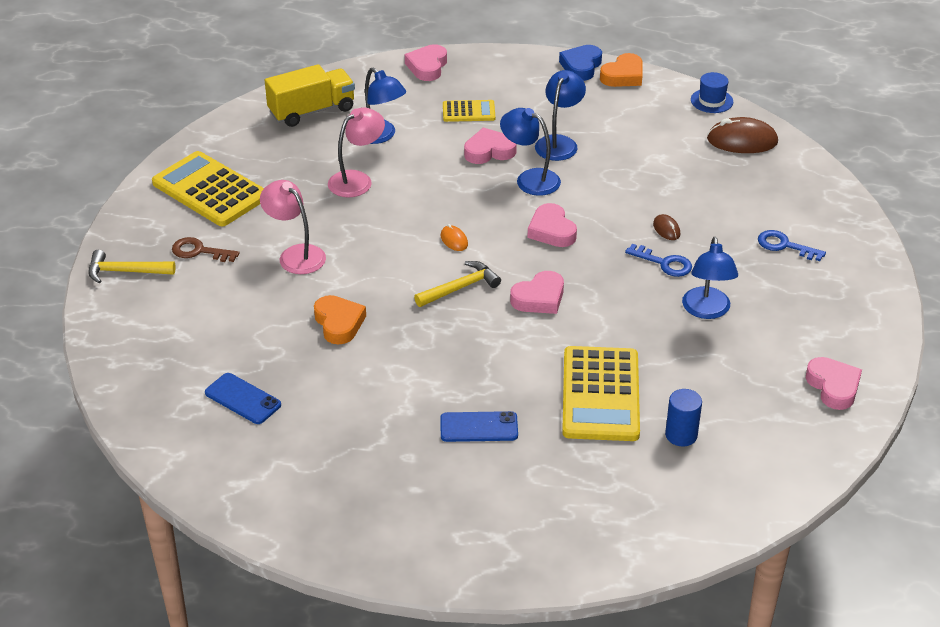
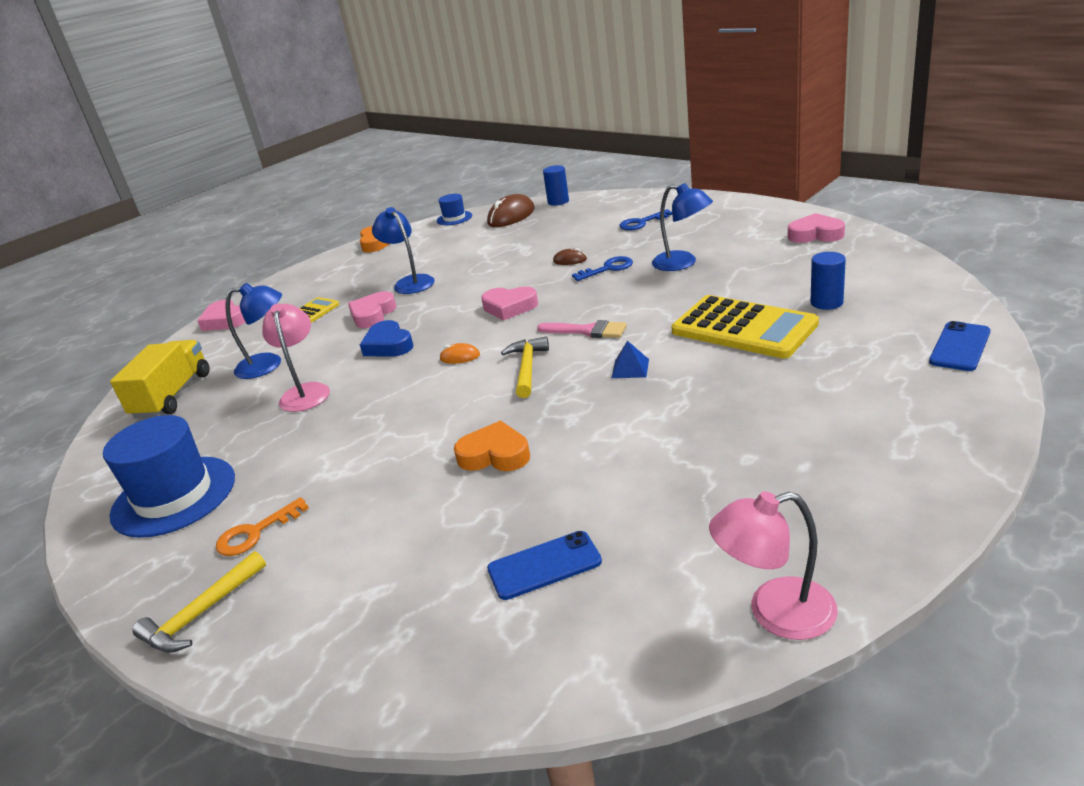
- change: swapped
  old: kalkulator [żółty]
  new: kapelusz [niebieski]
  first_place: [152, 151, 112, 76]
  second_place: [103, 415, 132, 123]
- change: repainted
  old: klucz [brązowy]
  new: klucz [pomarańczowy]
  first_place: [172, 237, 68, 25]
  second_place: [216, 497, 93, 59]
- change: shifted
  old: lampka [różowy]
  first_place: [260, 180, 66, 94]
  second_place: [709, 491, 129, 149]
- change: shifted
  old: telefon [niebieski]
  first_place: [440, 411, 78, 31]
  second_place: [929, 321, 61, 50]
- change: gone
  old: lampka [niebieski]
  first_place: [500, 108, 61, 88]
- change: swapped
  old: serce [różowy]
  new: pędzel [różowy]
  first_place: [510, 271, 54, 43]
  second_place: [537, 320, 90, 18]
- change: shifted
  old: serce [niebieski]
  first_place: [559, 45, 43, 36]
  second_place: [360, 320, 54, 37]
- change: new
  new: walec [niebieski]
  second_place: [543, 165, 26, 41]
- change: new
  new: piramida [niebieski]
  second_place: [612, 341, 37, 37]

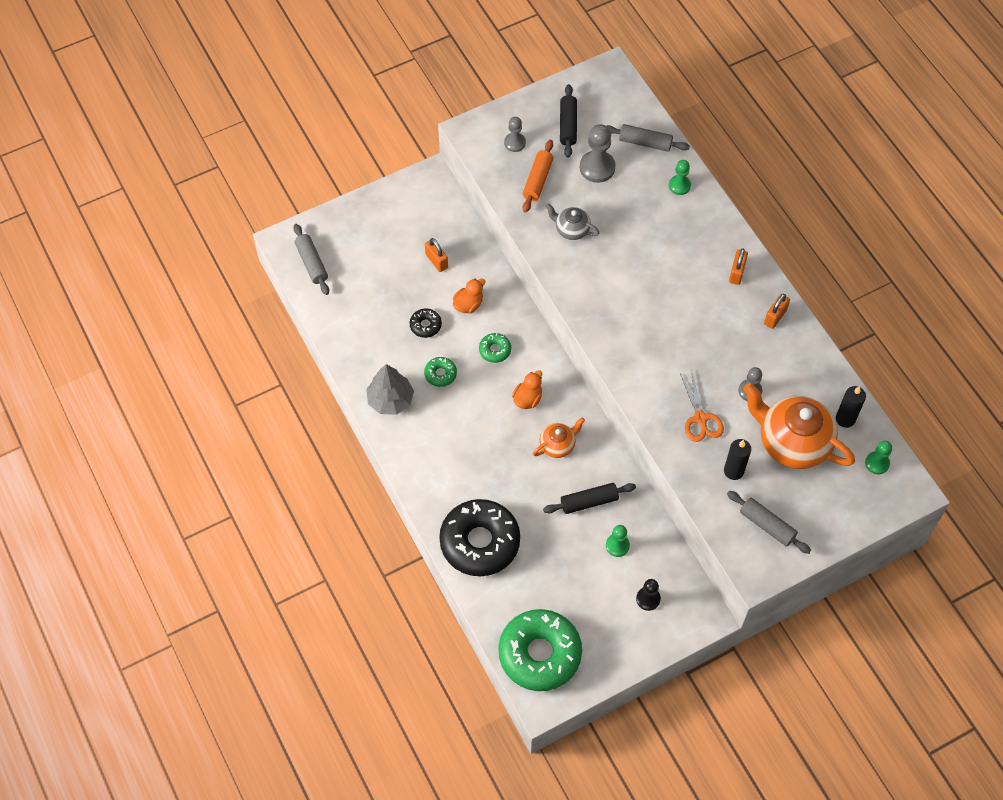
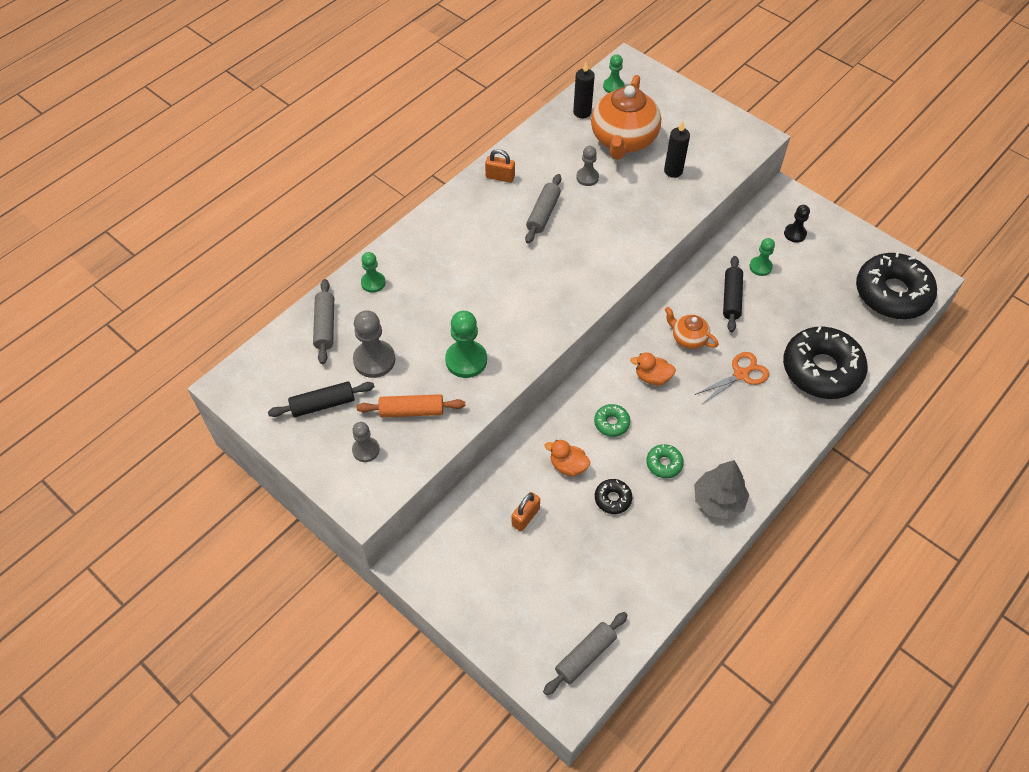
- change: repainted
  old: donut [zielony]
  new: donut [czarny]
  first_place: [498, 609, 84, 82]
  second_place: [856, 252, 81, 67]
- change: rotated
  old: wałek do ciasta [czarny]
  first_place: [543, 483, 93, 31]
  second_place: [723, 256, 20, 76]
  degrees: 45
- change: swapped
  old: imbryk [szary]
  new: pionek [zielony]
  first_place: [545, 203, 54, 37]
  second_place: [445, 311, 42, 67]
- change: shifted
  old: nożyczki [pomarańczowy]
  first_place: [680, 373, 44, 69]
  second_place: [694, 352, 75, 52]
- change: shifted
  old: wałek do ciasta [szary]
  first_place: [727, 491, 84, 63]
  second_place: [525, 174, 36, 70]
- change: gone
  old: kłódka [pomarańczowy]
  first_place: [729, 248, 19, 37]

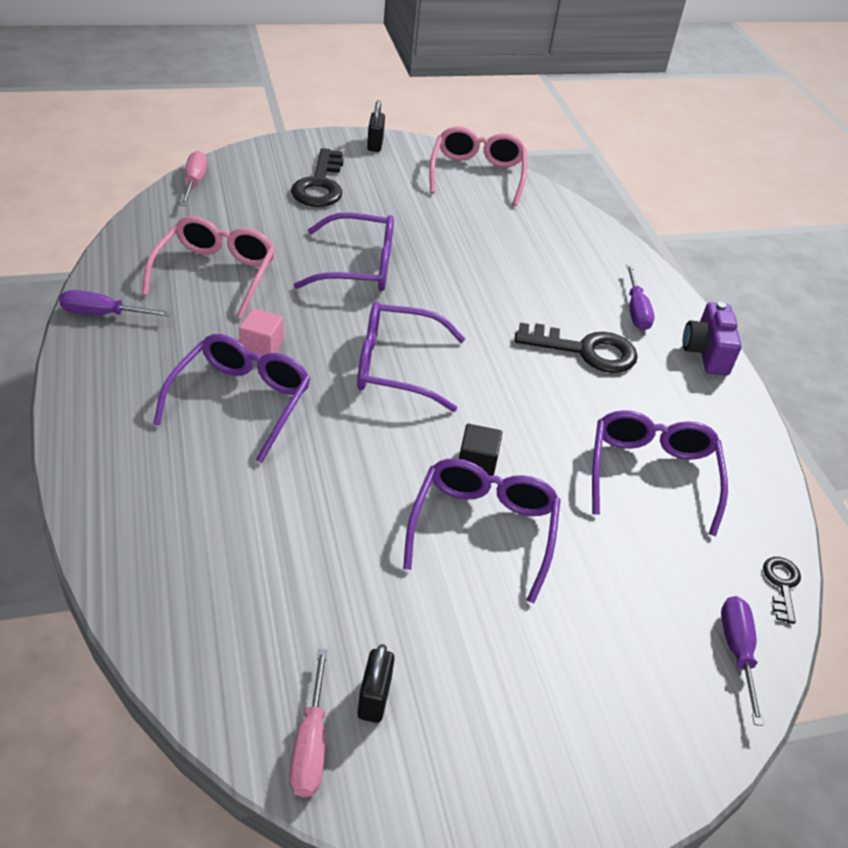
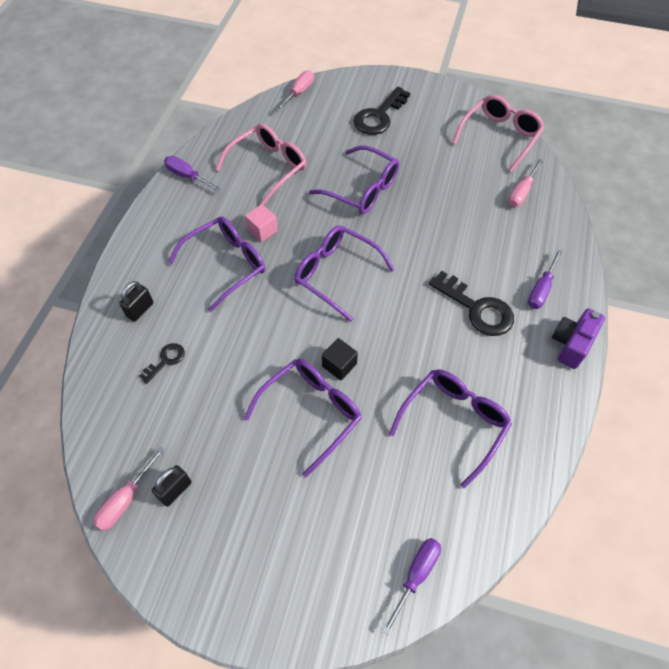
- change: shifted
  old: kłódka [czarny]
  first_place: [367, 100, 18, 52]
  second_place: [119, 281, 34, 41]
- change: shifted
  old: klucz [czarny]
  first_place: [763, 557, 38, 67]
  second_place: [139, 343, 46, 41]
- change: new
  new: śrubokręt [różowy]
  second_place: [508, 159, 35, 48]

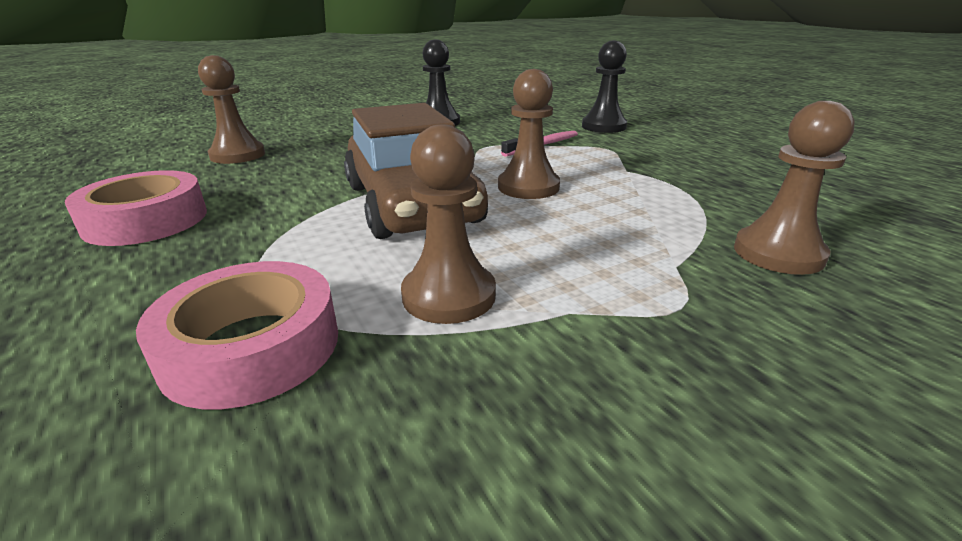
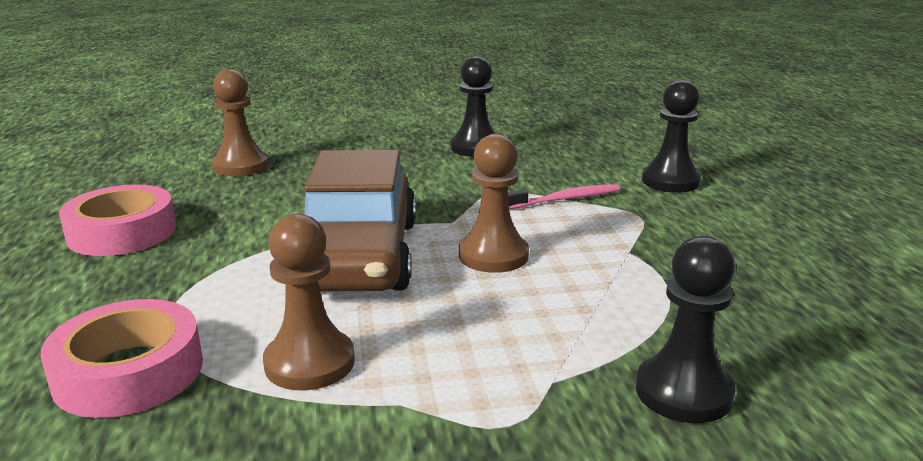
- change: repainted
  old: pionek [brązowy]
  new: pionek [czarny]
  first_place: [734, 101, 121, 174]
  second_place: [636, 236, 99, 187]

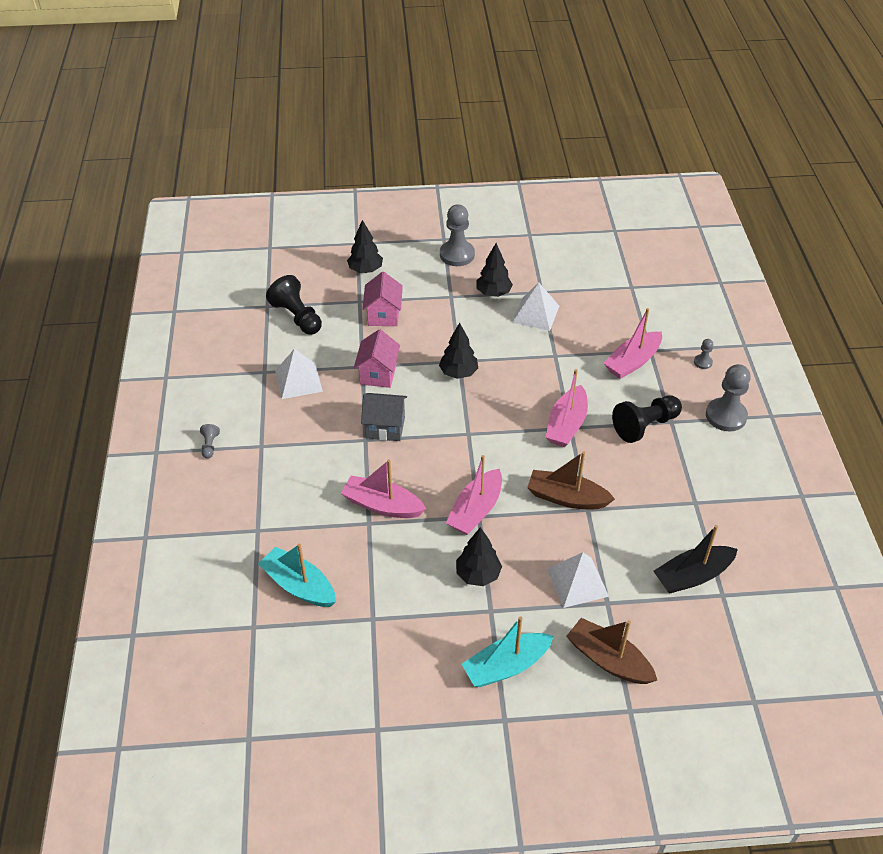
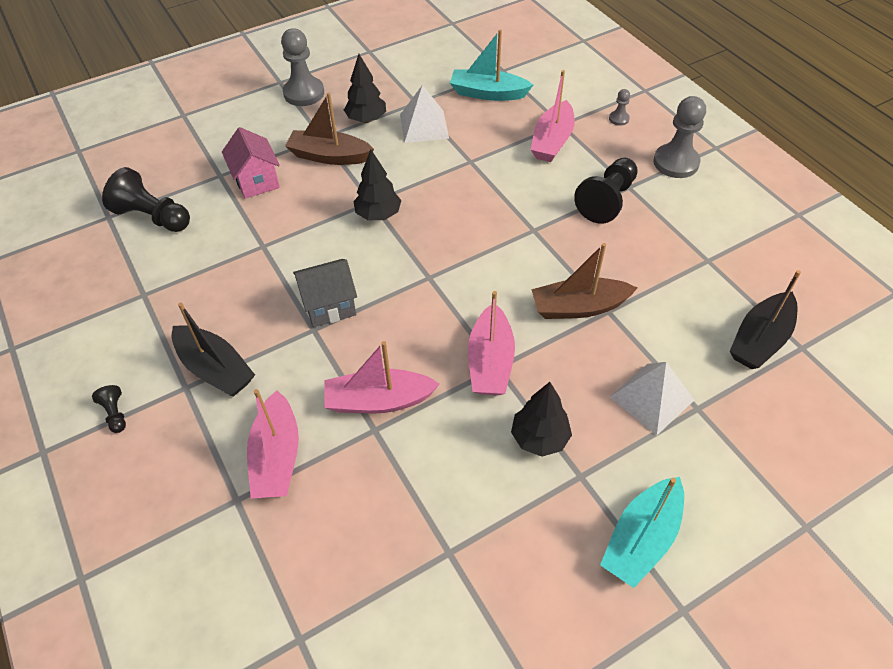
- change: repainted
  old: pionek [szary]
  new: pionek [czarny]
  first_place: [200, 424, 20, 35]
  second_place: [92, 385, 34, 48]
- change: shifted
  old: łódka [turkusowy]
  first_place: [258, 544, 78, 63]
  second_place: [450, 30, 83, 71]
- change: gone
  old: piramida [biały]
  first_place: [275, 349, 48, 50]
- change: gone
  old: drzewko [czarny]
  first_place: [347, 220, 36, 53]
- change: gone
  old: domek [różowy]
  first_place: [354, 329, 46, 59]
- change: shifted
  old: łódka [różowy]
  first_place: [546, 369, 42, 78]
  second_place: [247, 389, 52, 110]
- change: shifted
  old: łódka [brązowy]
  first_place: [566, 618, 91, 66]
  second_place: [285, 93, 89, 72]
- change: new
  new: łódka [czarny]
  second_place: [172, 303, 83, 94]

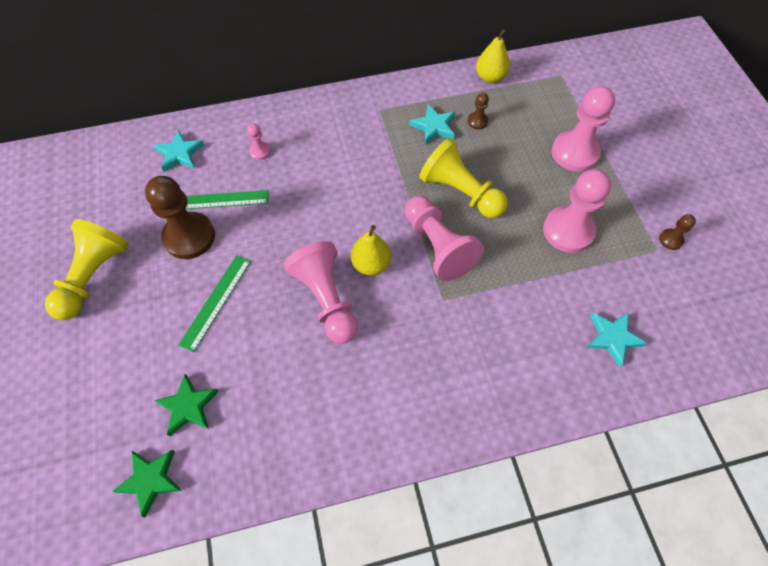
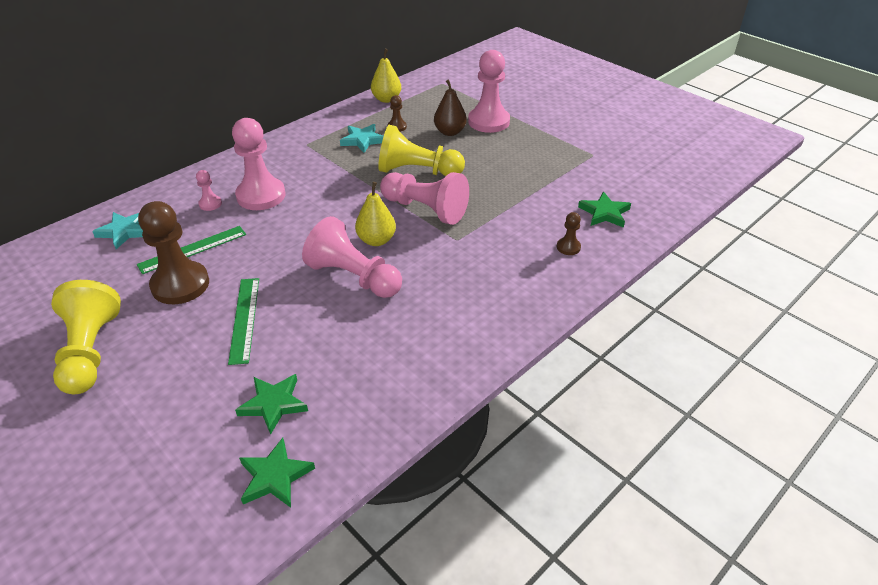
- change: shifted
  old: pionek [różowy]
  first_place: [543, 169, 68, 84]
  second_place: [232, 118, 53, 92]
- change: repainted
  old: gwiazda [turkusowy]
  new: gwiazda [zielony]
  first_place: [586, 312, 61, 55]
  second_place: [578, 192, 53, 36]
- change: shifted
  old: pionek [brązowy]
  first_place: [659, 214, 37, 36]
  second_place: [557, 212, 24, 43]
- change: new
  new: gruszka [brązowy]
  second_place: [434, 80, 33, 56]

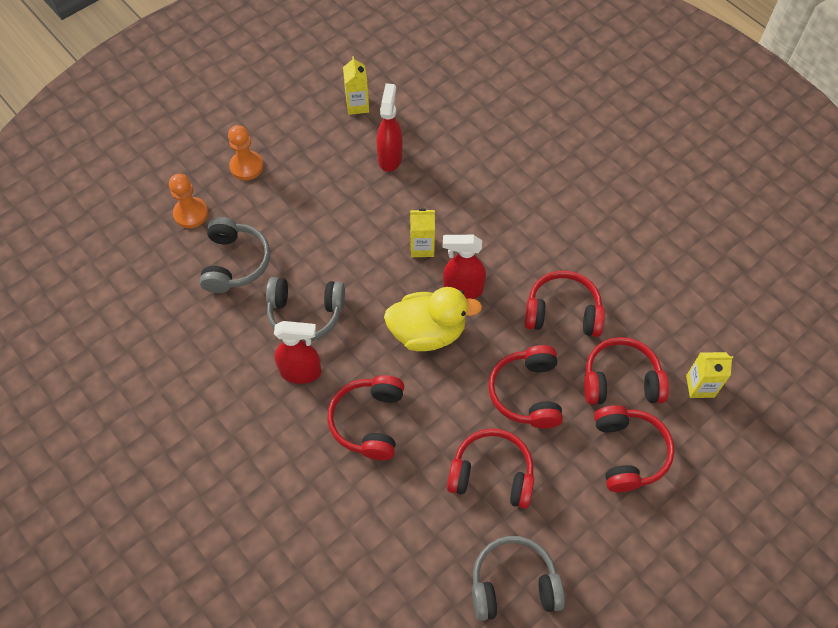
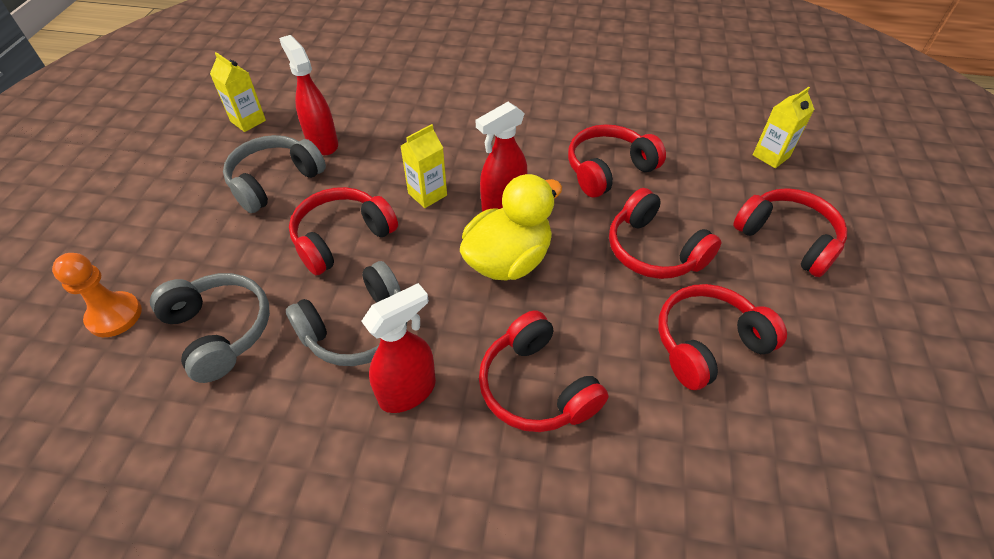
- change: gone
  old: pionek [pomarańczowy]
  first_place: [228, 125, 35, 55]
- change: shifted
  old: słuchawki [szary]
  first_place: [472, 536, 93, 85]
  second_place: [223, 135, 103, 78]
- change: shifted
  old: słuchawki [czerwony]
  first_place: [584, 337, 85, 67]
  second_place: [289, 187, 109, 88]

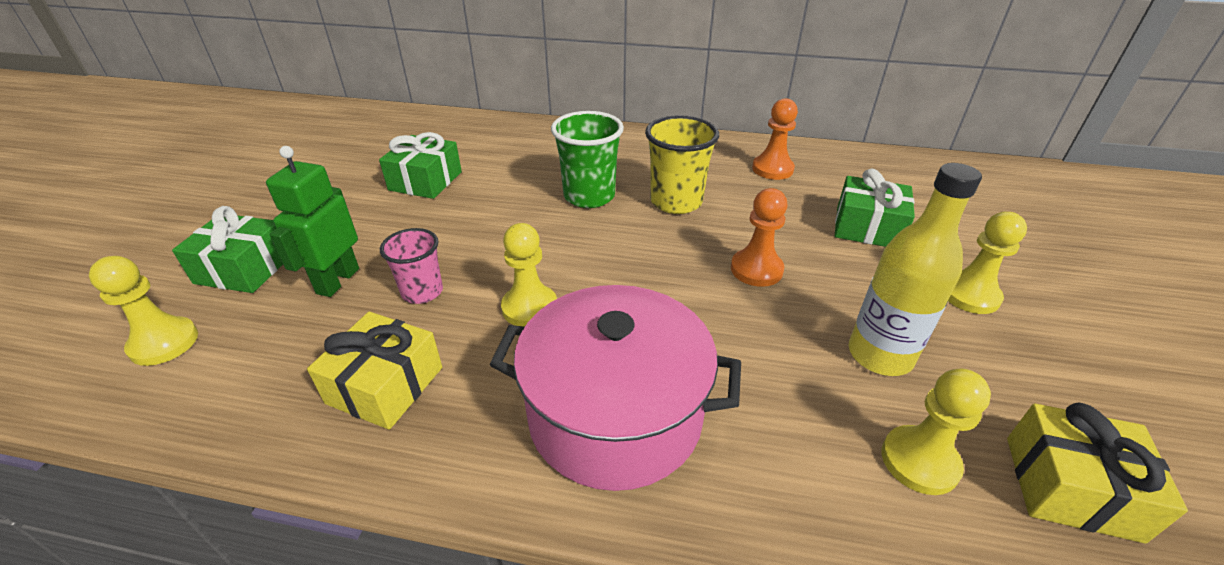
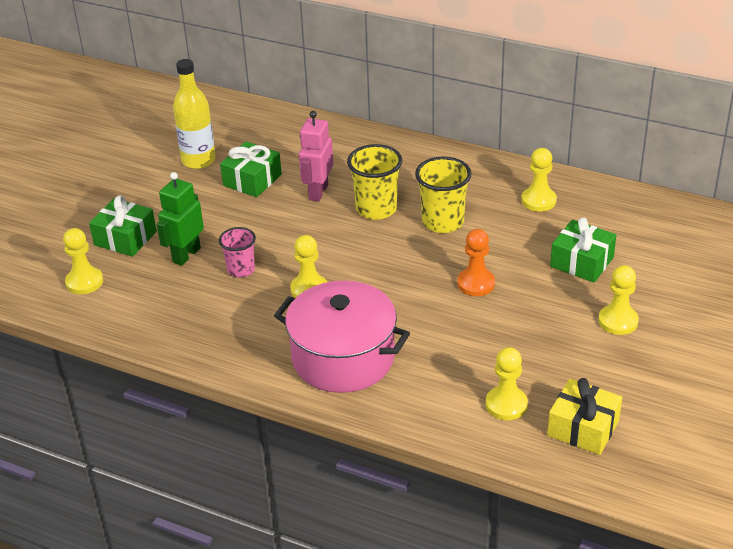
- change: gone
  old: prezent [żółty]
  first_place: [307, 312, 135, 118]
- change: repainted
  old: szklanka [zielony]
  new: szklanka [żółty]
  first_place: [551, 111, 73, 97]
  second_place: [347, 144, 55, 76]
- change: repainted
  old: pionek [pomarańczowy]
  new: pionek [żółty]
  first_place: [752, 98, 46, 82]
  second_place: [521, 148, 36, 64]
- change: shifted
  old: butelka [żółty]
  first_place: [849, 163, 133, 213]
  second_place: [173, 59, 43, 110]
- change: new
  new: robot [różowy]
  second_place: [299, 111, 34, 91]

